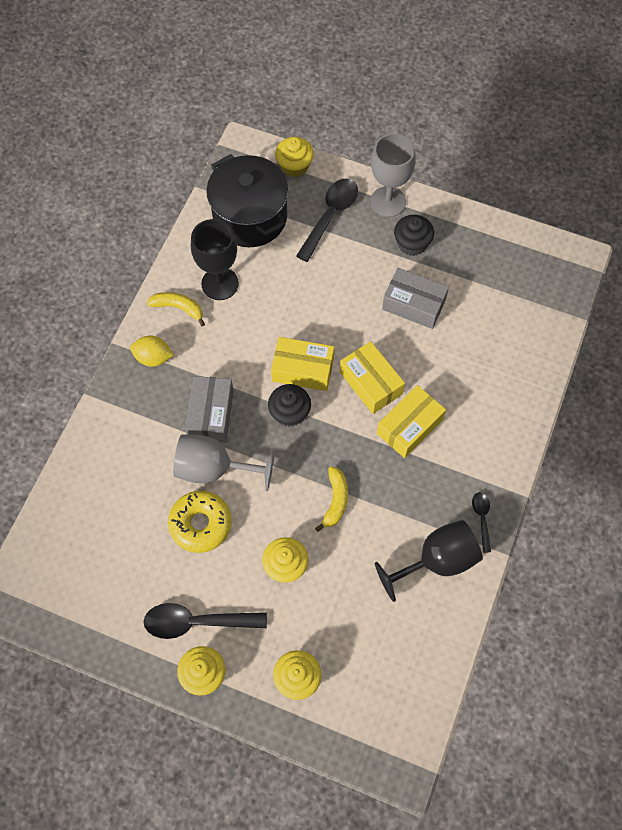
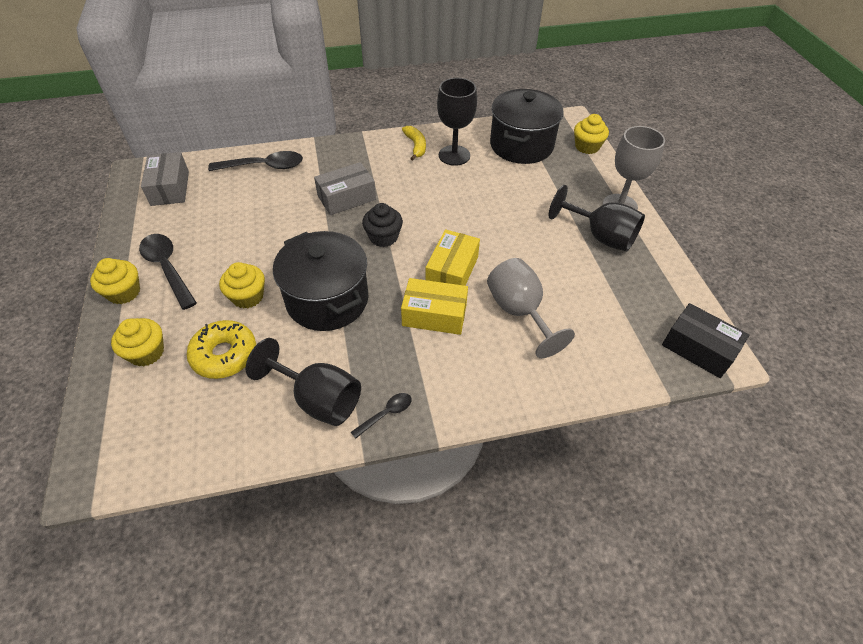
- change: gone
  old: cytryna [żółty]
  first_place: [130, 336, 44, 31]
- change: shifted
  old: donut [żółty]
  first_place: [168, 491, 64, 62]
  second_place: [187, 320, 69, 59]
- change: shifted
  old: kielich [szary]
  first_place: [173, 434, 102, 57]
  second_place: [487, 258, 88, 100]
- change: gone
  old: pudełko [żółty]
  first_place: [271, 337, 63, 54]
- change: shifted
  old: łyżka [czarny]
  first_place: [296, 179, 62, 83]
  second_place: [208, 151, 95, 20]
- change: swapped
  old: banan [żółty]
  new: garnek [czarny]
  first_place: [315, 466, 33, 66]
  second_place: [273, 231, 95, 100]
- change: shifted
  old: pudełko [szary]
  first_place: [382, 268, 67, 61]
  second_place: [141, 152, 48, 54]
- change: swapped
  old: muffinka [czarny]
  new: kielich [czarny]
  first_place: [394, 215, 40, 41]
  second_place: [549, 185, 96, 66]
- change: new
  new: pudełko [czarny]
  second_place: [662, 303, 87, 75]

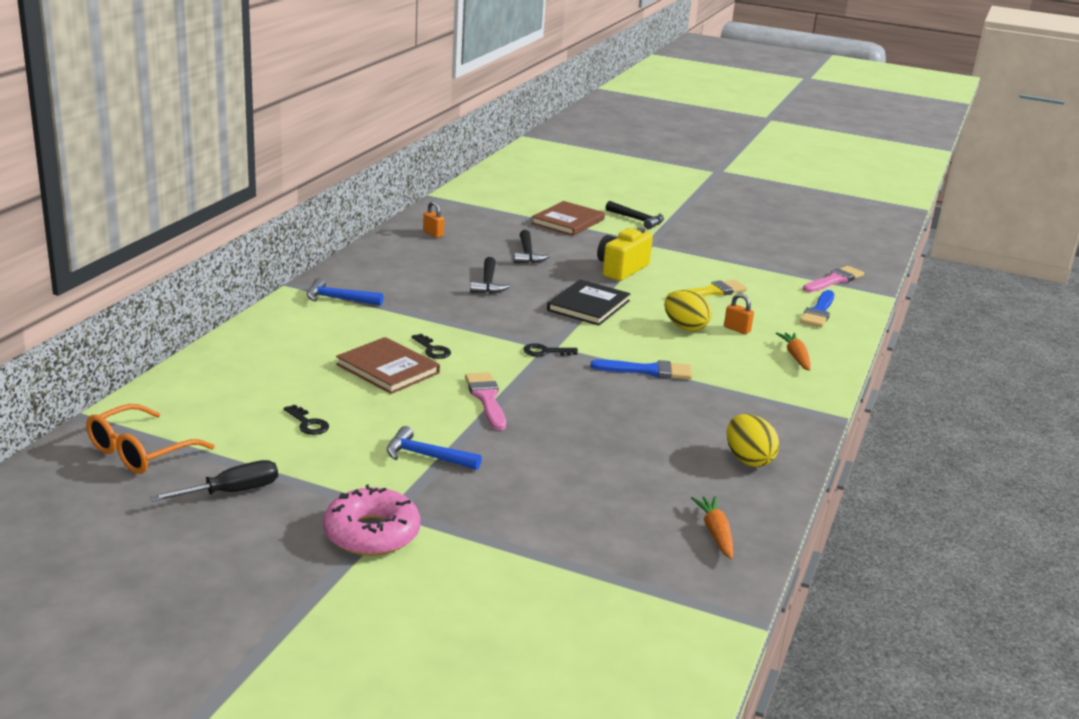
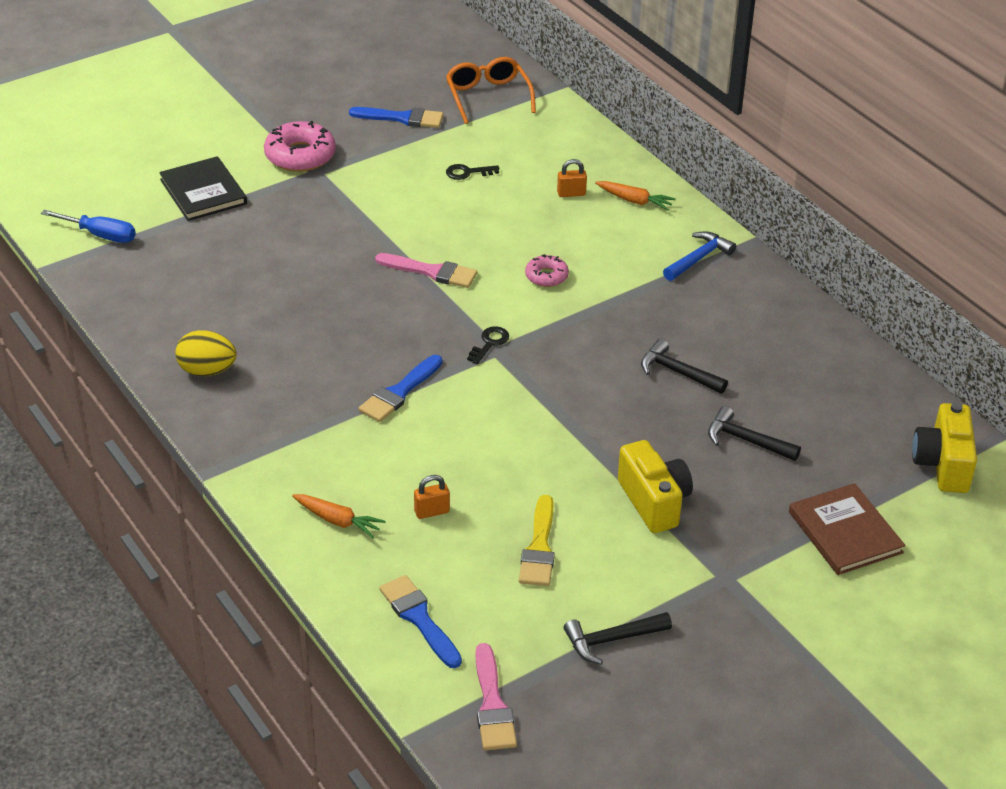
- change: swapped
  old: śrubokręt [czarny]
  new: pędzel [niebieski]
  first_place: [150, 460, 128, 42]
  second_place: [349, 107, 94, 21]
- change: gone
  old: książka [brązowy]
  first_place: [336, 337, 104, 57]
- change: gone
  old: młotek [niebieski]
  first_place: [387, 426, 95, 44]
- change: swapped
  old: klucz [czarny]
  new: donut [różowy]
  first_place: [412, 334, 39, 25]
  second_place: [525, 254, 44, 33]
- change: shifted
  old: kłódka [pomarańczowy]
  first_place: [423, 201, 21, 37]
  second_place: [557, 159, 30, 38]
- change: shifted
  old: książka [czarny]
  first_place: [547, 279, 84, 46]
  second_place: [159, 156, 88, 65]
- change: shifted
  old: młotek [czarny]
  first_place: [606, 201, 58, 28]
  second_place: [564, 612, 108, 53]
- change: gone
  old: jajko [żółty]
  first_place: [664, 290, 48, 41]
- change: shifted
  old: marchewka [pomarańczowy]
  first_place: [691, 496, 42, 63]
  second_place: [595, 181, 81, 30]
- change: new
  new: śrubokręt [niebieski]
  second_place: [41, 210, 95, 33]
- change: new
  new: aparat fotograficzny [żółty]
  second_place: [912, 403, 65, 90]

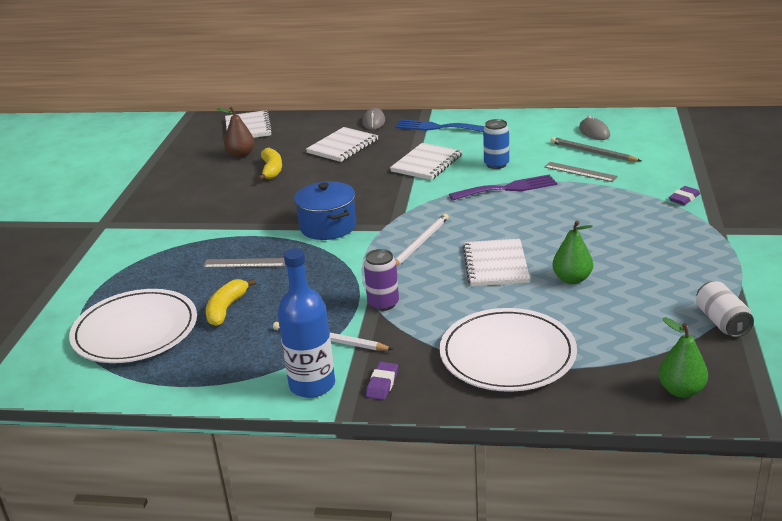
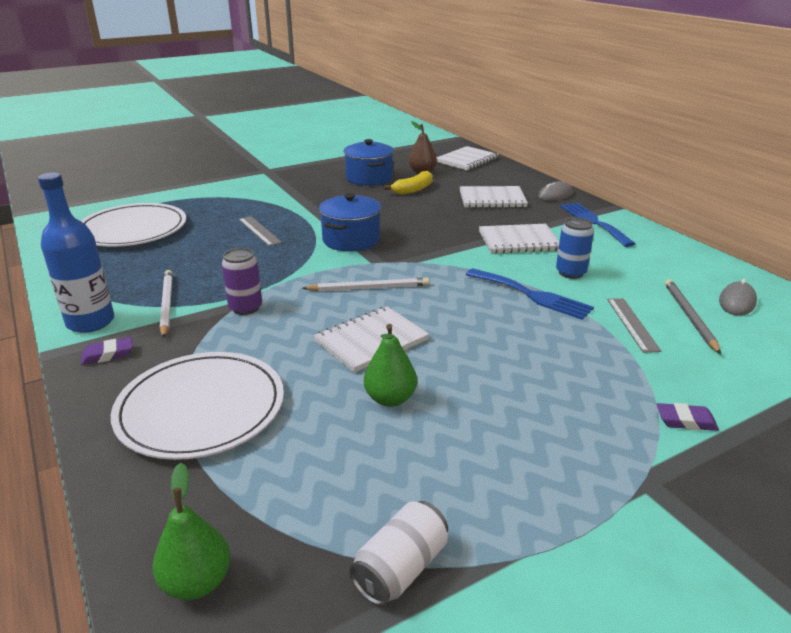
- change: gone
  old: banan [żółty]
  first_place: [206, 279, 50, 47]
- change: repainted
  old: widelec [fioletowy]
  new: widelec [niebieski]
  first_place: [449, 175, 108, 26]
  second_place: [466, 268, 128, 52]
- change: new
  new: garnek [niebieski]
  second_place: [344, 139, 50, 47]

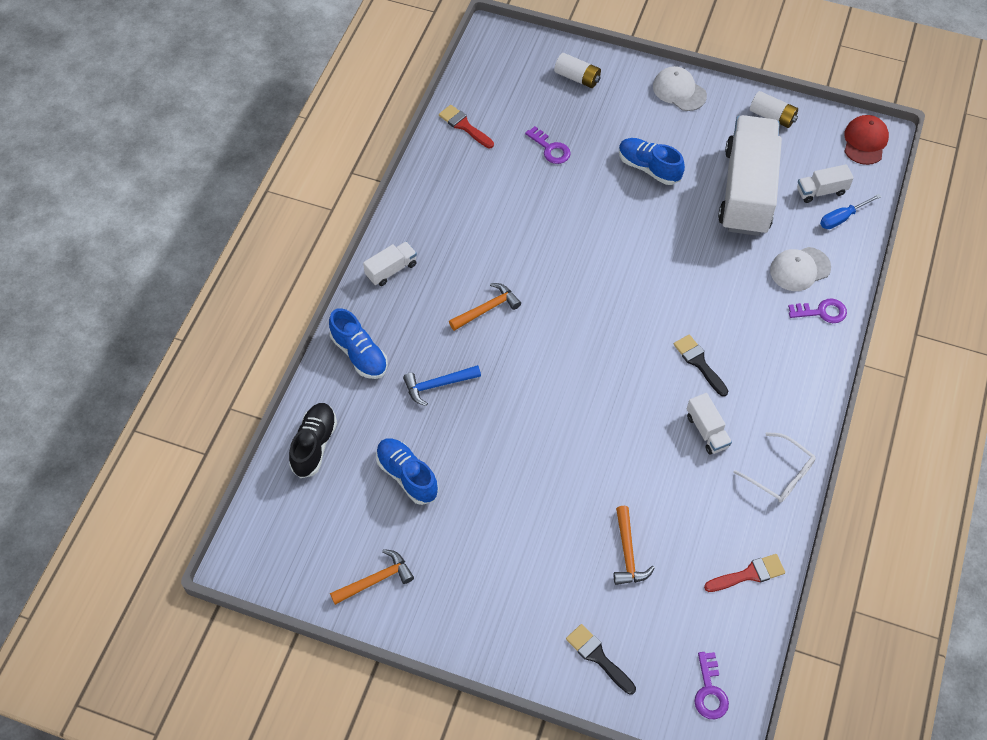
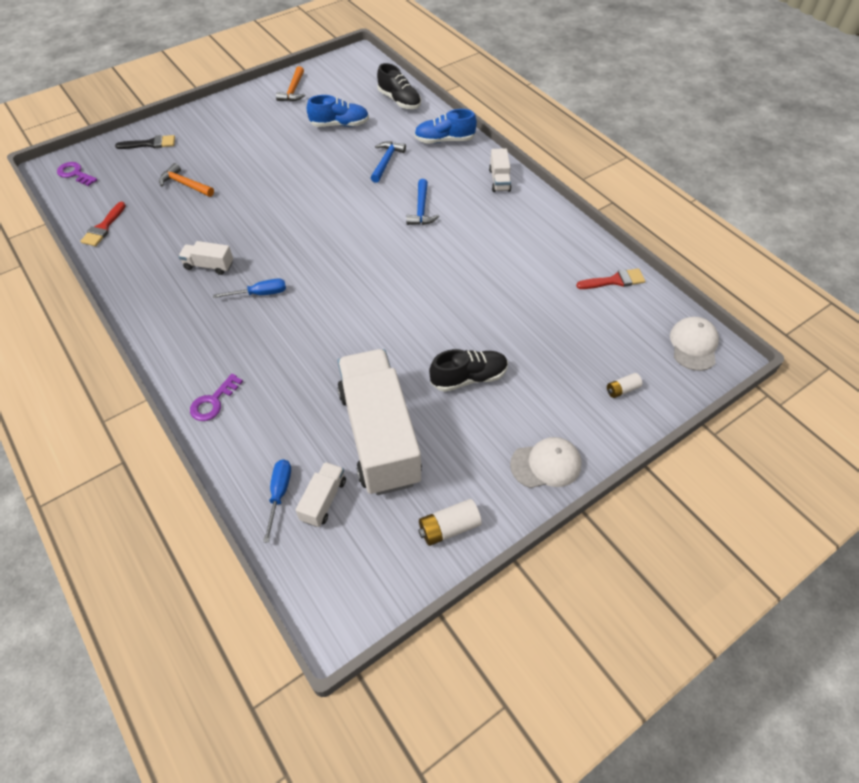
- change: repainted
  old: młotek [pomarańczowy]
  new: młotek [niebieski]
  first_place: [449, 283, 72, 48]
  second_place: [406, 179, 33, 46]
- change: gone
  old: klucz [fioletowy]
  first_place: [525, 126, 46, 38]
- change: scaled
  old: bateria [biały]
  first_place: [554, 53, 47, 35]
  second_place: [607, 373, 35, 25]
  factor: 0.64
- change: repainted
  old: but [niebieski]
  new: but [czarny]
  first_place: [619, 138, 66, 47]
  second_place: [429, 349, 79, 43]
- change: swapped
  old: pędzel [czarny]
  new: śrubokręt [niebieski]
  first_place: [674, 335, 54, 62]
  second_place: [213, 279, 73, 19]
- change: rotated
  old: ciężarówka [biały]
  first_place: [718, 115, 64, 121]
  second_place: [337, 349, 85, 146]
  degrees: -150
- change: gone
  old: okulary [biały]
  first_place: [734, 432, 82, 70]
- change: shifted
  old: czapka [biały]
  first_place: [770, 247, 61, 44]
  second_place: [670, 317, 49, 54]
- change: gone
  old: czapka [czerwony]
  first_place: [844, 115, 45, 50]

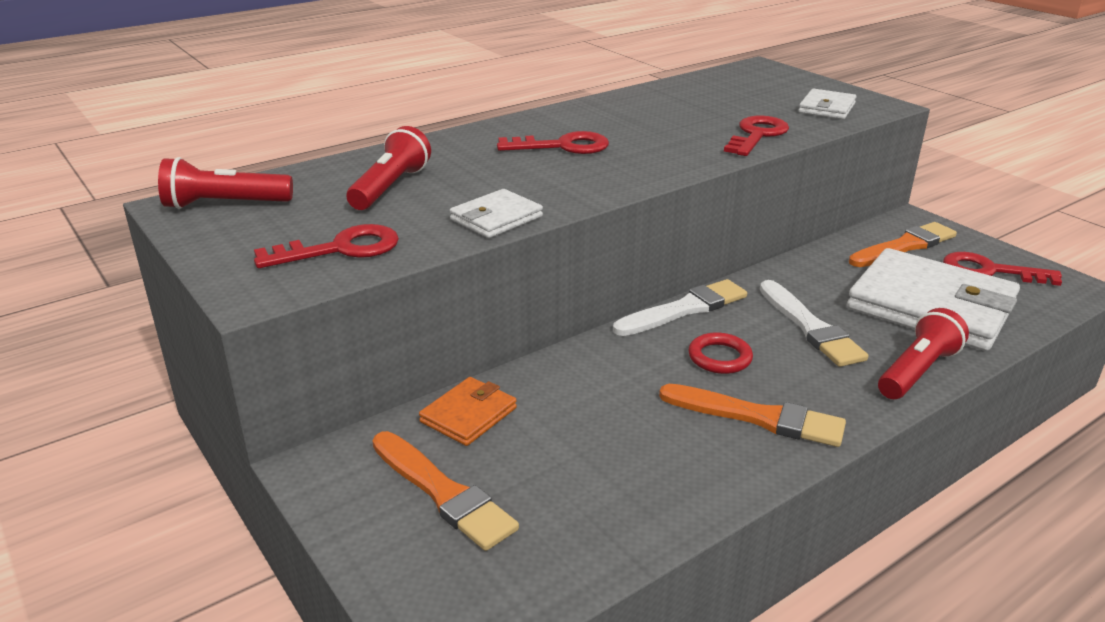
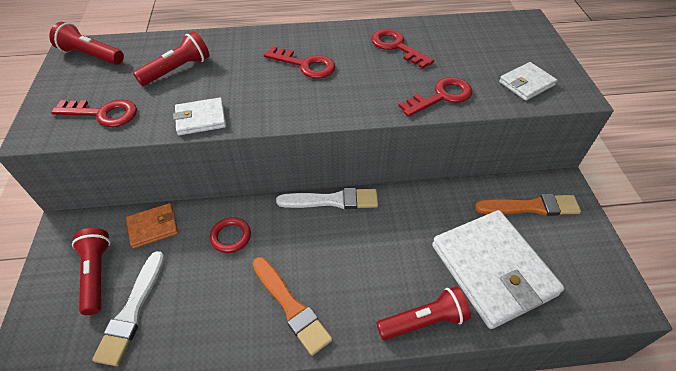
- change: swapped
  old: pędzel [pomarańczowy]
  new: latarka [czerwony]
  first_place: [372, 431, 147, 120]
  second_place: [72, 228, 38, 87]
- change: shifted
  old: pierścień [czerwony]
  first_place: [688, 333, 65, 41]
  second_place: [210, 217, 41, 36]
- change: shifted
  old: pędzel [biały]
  first_place: [760, 280, 108, 87]
  second_place: [92, 251, 73, 115]
- change: shifted
  old: klucz [czerwony]
  first_place: [943, 252, 119, 34]
  second_place: [371, 29, 63, 40]

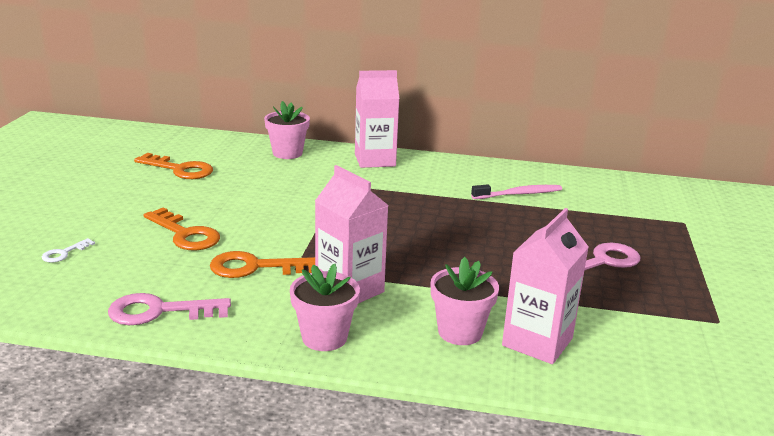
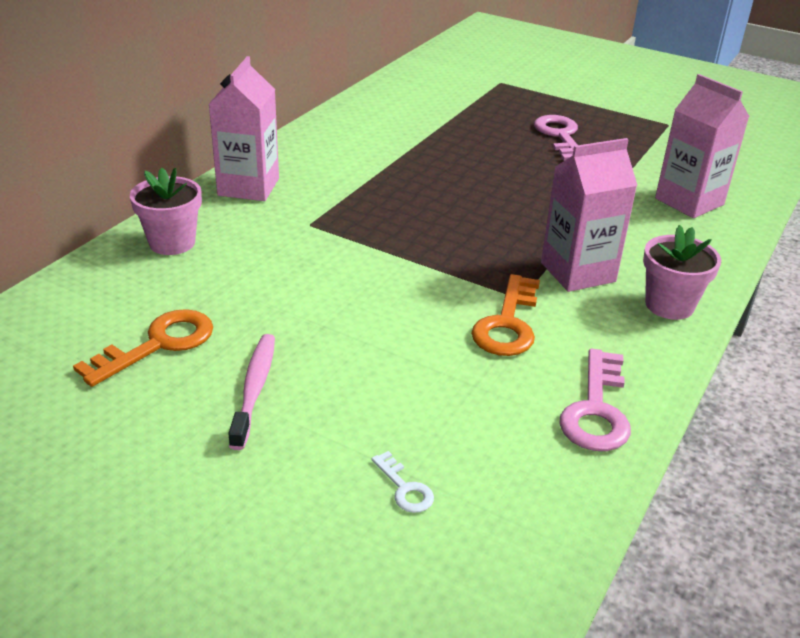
- change: gone
  old: klucz [pomarańczowy]
  first_place: [144, 207, 76, 43]
- change: gone
  old: doniczka [różowy]
  first_place: [431, 257, 68, 88]
- change: shifted
  old: szczoteczka do zębów [różowy]
  first_place: [471, 184, 91, 15]
  second_place: [228, 334, 47, 116]

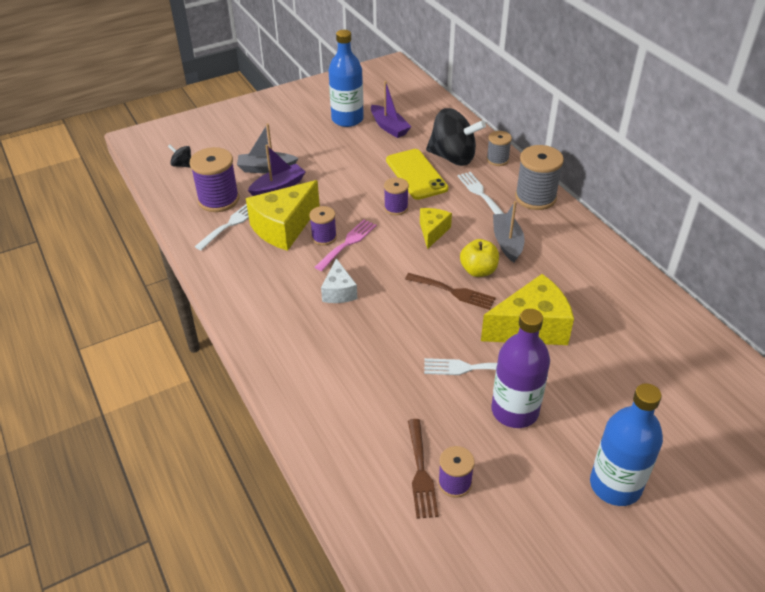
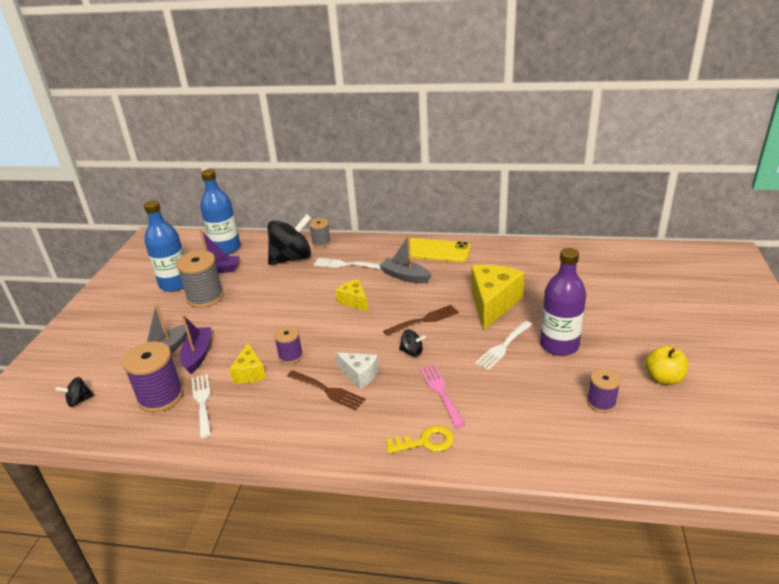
- change: scaled
  old: ser [żółty]
  first_place: [246, 180, 74, 71]
  second_place: [229, 343, 37, 41]
  factor: 0.55
- change: shifted
  old: widelec [różowy]
  first_place: [315, 219, 62, 52]
  second_place: [419, 364, 46, 64]
- change: gone
  old: szpulka [fioletowy]
  first_place: [384, 178, 25, 37]
- change: shifted
  old: telefon [żółty]
  first_place: [386, 149, 62, 51]
  second_place: [407, 238, 64, 24]
- change: shifted
  old: widelec [brązowy]
  first_place: [408, 419, 31, 100]
  second_place: [287, 370, 79, 40]
- change: shifted
  old: jabłko [żółty]
  first_place: [460, 239, 39, 38]
  second_place: [645, 346, 44, 39]
- change: shifted
  old: szpulka [szary]
  first_place: [515, 145, 49, 65]
  second_place: [176, 250, 48, 58]
- change: shifted
  old: butelka [niebieski]
  first_place: [590, 383, 73, 123]
  second_place: [200, 169, 40, 86]
- change: new
  new: klucz [żółty]
  second_place: [386, 426, 68, 28]
- change: new
  new: bączek [czarny]
  second_place: [399, 330, 27, 27]

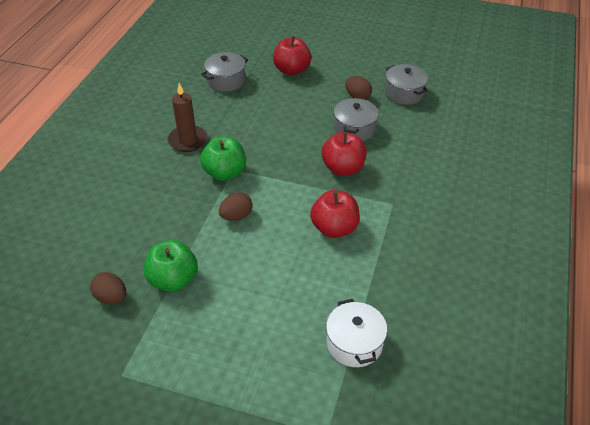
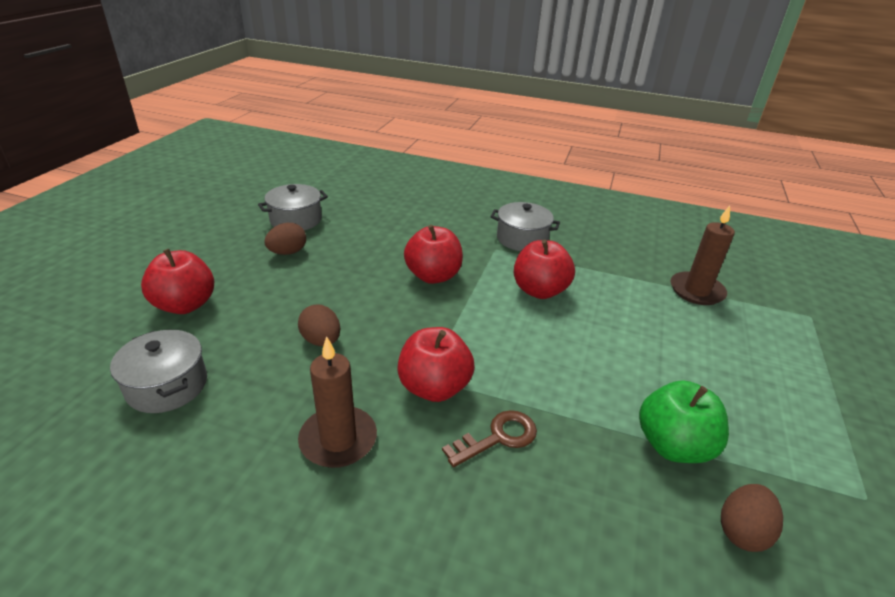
- change: repainted
  old: jabłko [zielony]
  new: jabłko [czerwony]
  first_place: [200, 137, 46, 44]
  second_place: [397, 327, 78, 75]
- change: shifted
  old: jajko [brązowy]
  first_place: [219, 192, 34, 29]
  second_place: [298, 304, 43, 42]
- change: swapped
  old: garnek [biały]
  new: świeca [brązowy]
  first_place: [326, 299, 61, 68]
  second_place: [670, 206, 65, 99]
- change: shifted
  old: garnek [szary]
  first_place: [334, 98, 45, 43]
  second_place: [490, 202, 70, 49]
- change: new
  new: klucz [brązowy]
  second_place: [442, 410, 95, 57]

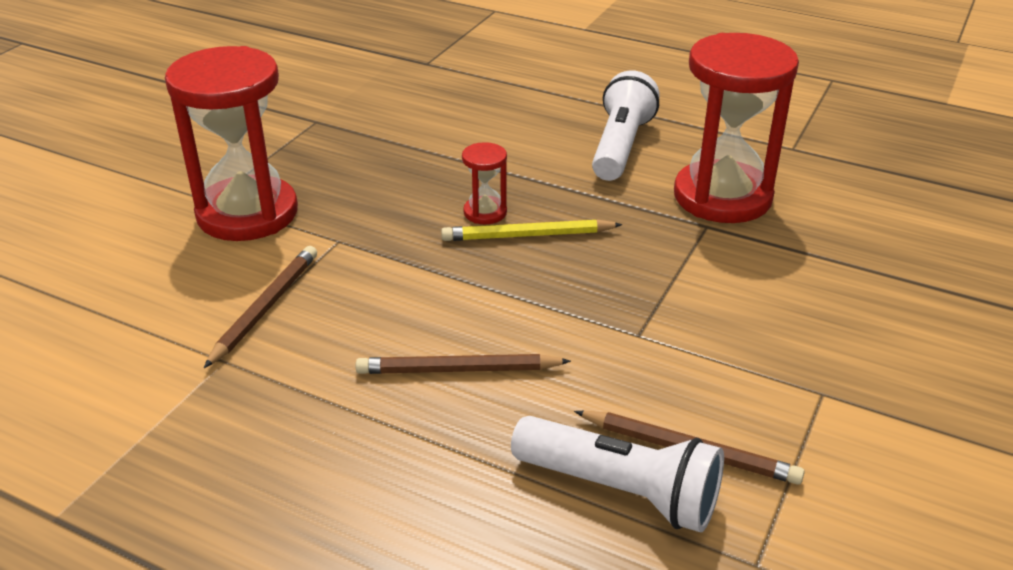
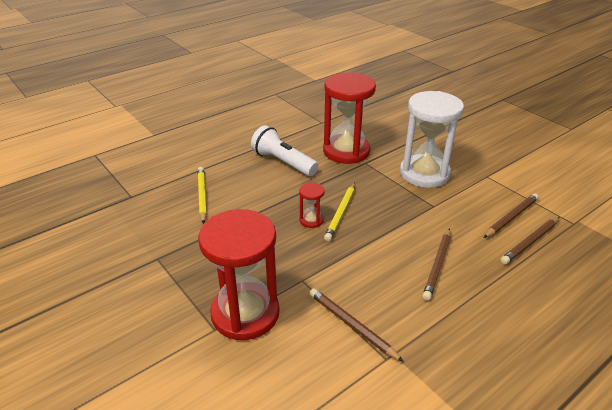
- change: swapped
  old: latarka [biały]
  new: ołówek [brązowy]
  first_place: [511, 416, 213, 116]
  second_place: [501, 217, 59, 47]
- change: new
  new: ołówek [żółty]
  second_place: [198, 167, 9, 57]
- change: new
  new: klepsydra [biały]
  second_place: [400, 91, 64, 97]

